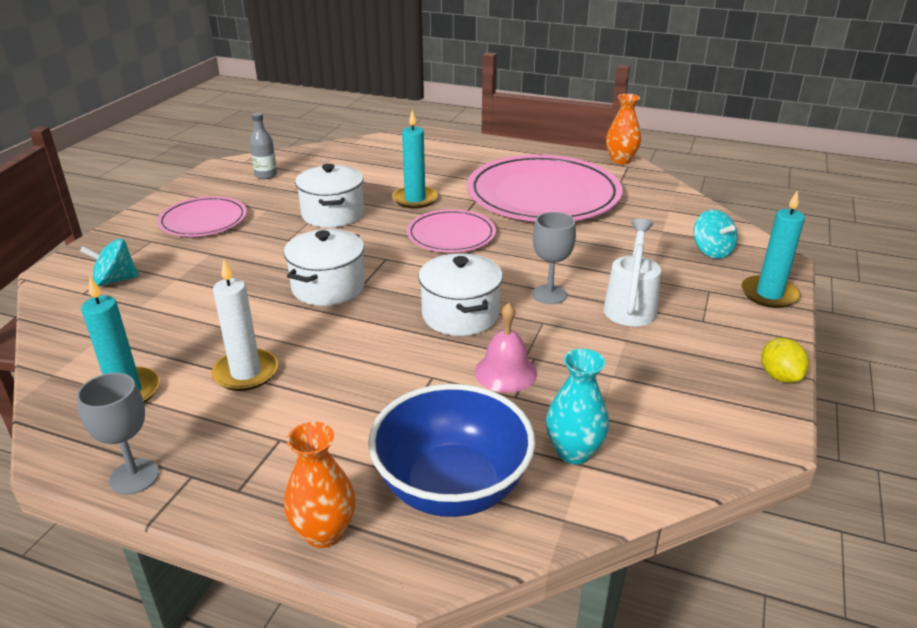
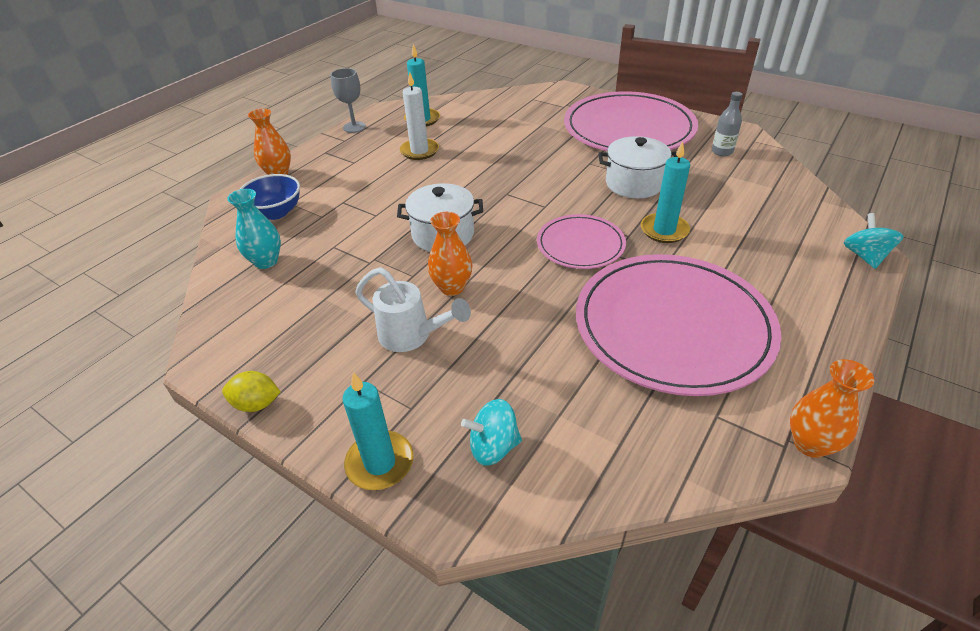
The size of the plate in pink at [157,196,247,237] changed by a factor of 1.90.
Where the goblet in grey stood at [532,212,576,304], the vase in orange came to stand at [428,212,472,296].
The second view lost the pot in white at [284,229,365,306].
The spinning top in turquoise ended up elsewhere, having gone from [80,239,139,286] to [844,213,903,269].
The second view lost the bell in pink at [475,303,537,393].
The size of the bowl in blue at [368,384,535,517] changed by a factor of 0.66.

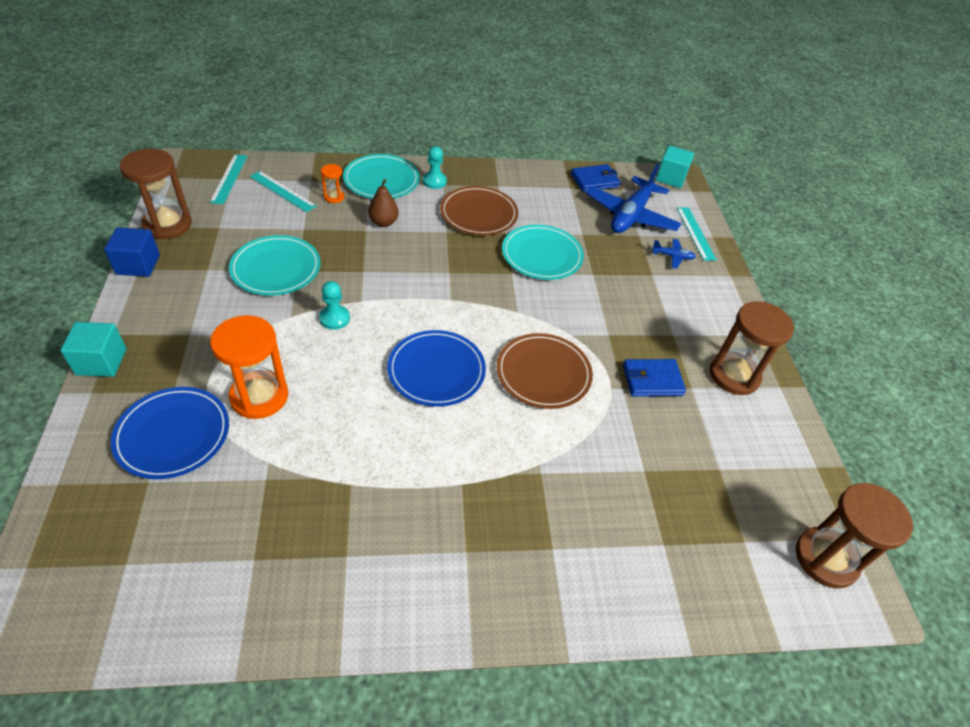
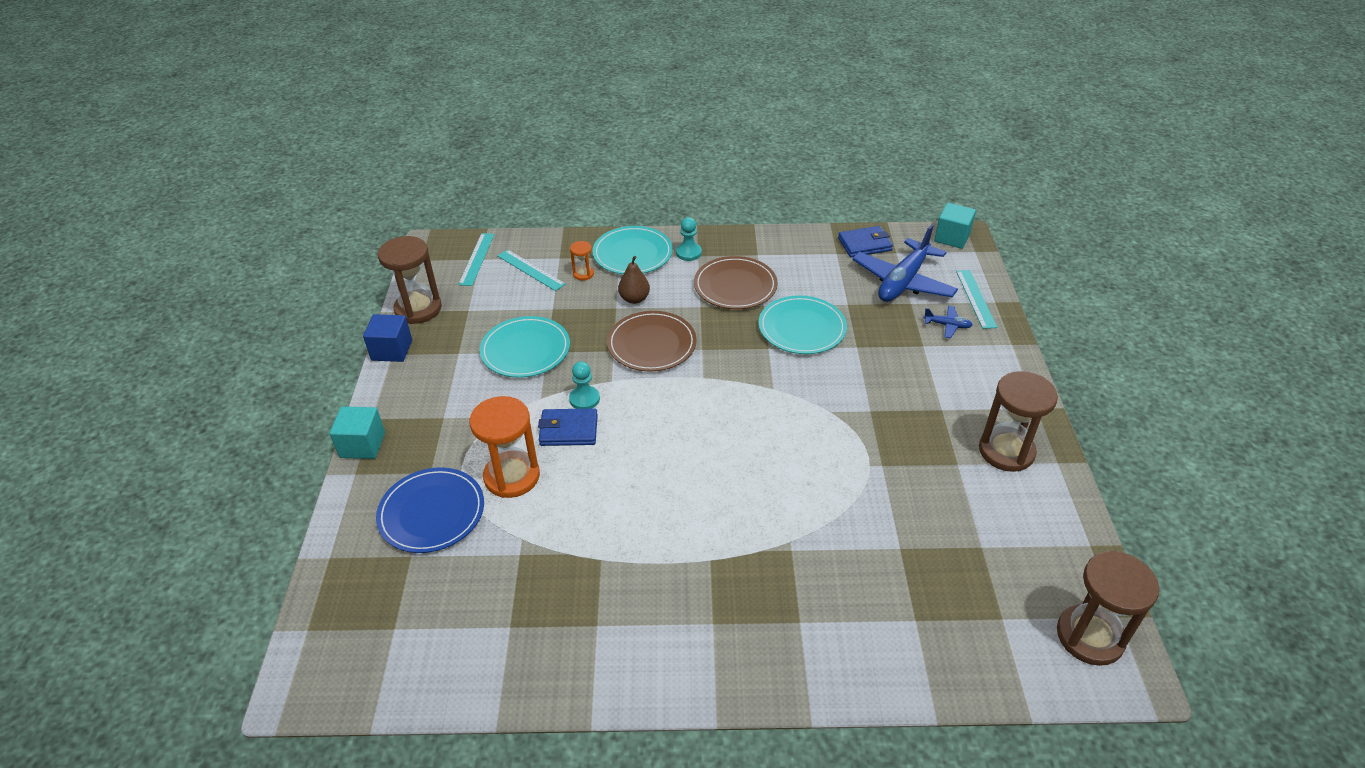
The second view lost the plate in blue at [387,330,486,407].
The plate in brown ended up elsewhere, having gone from [496,333,593,409] to [607,311,697,371].
The wallet in blue ended up elsewhere, having gone from [623,359,686,397] to [538,408,598,446].

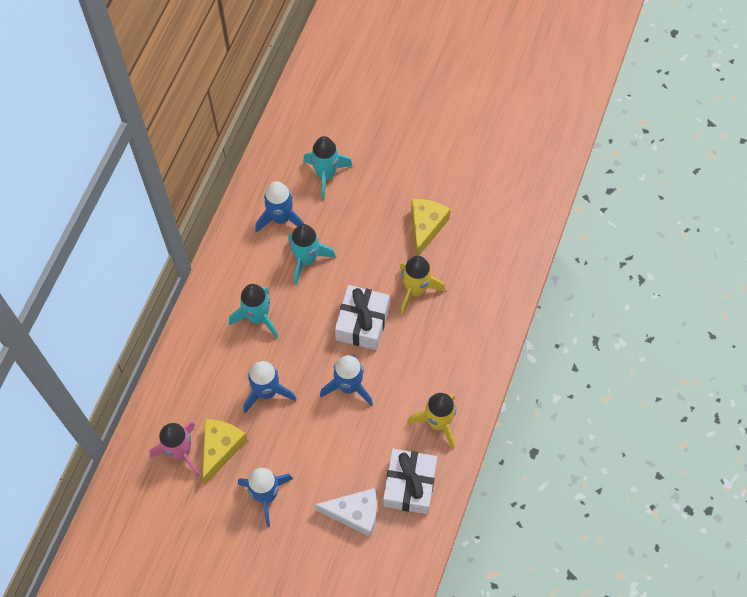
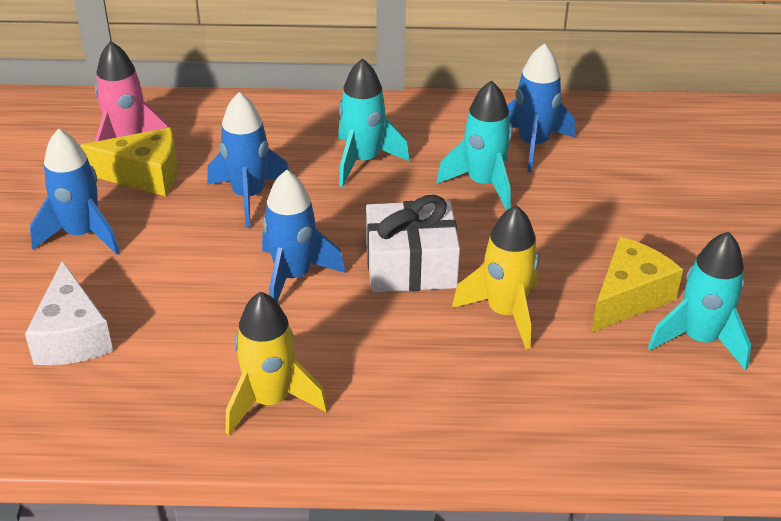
The rocket in turquoise ended up elsewhere, having gone from [303,136,352,200] to [648,232,751,370].
The cheese in yellow at [411,199,451,256] ended up facing another way, 45 degrees counterclockwise from before.
The second view lost the gift in white at [383,449,437,514].

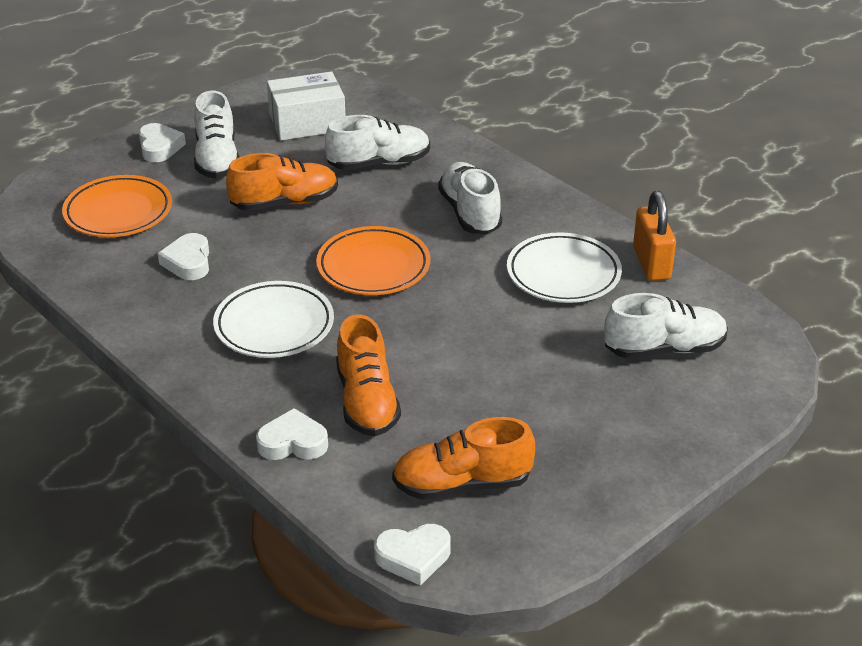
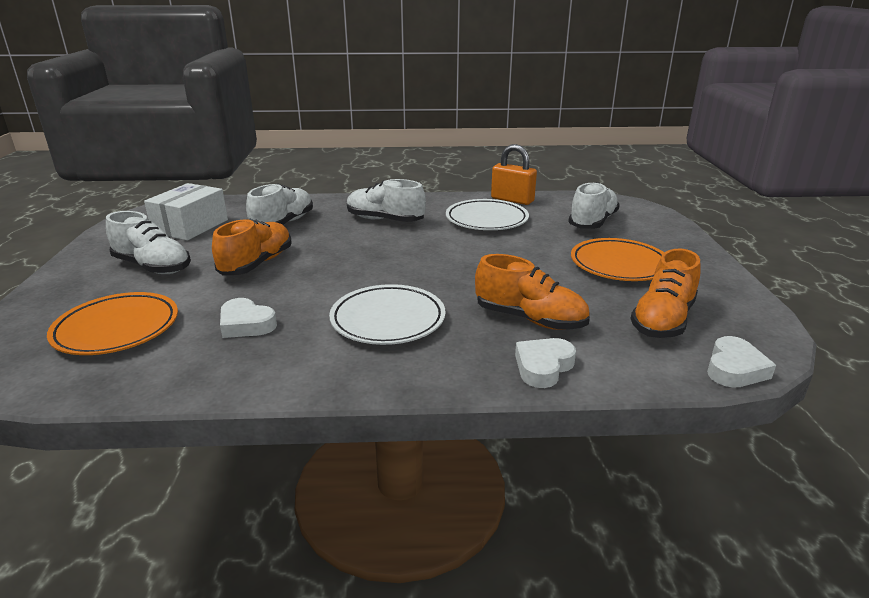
The second view lost the heart in white at [139,123,186,162].
The plate in orange ended up elsewhere, having gone from [316,226,430,295] to [571,238,664,281].

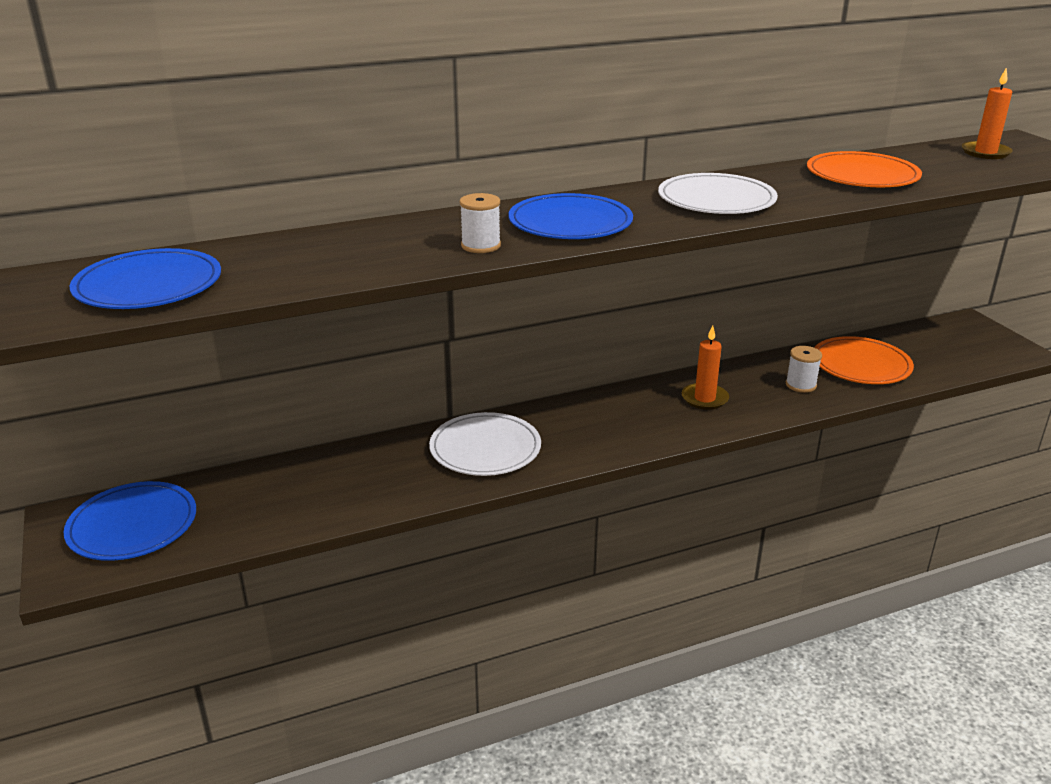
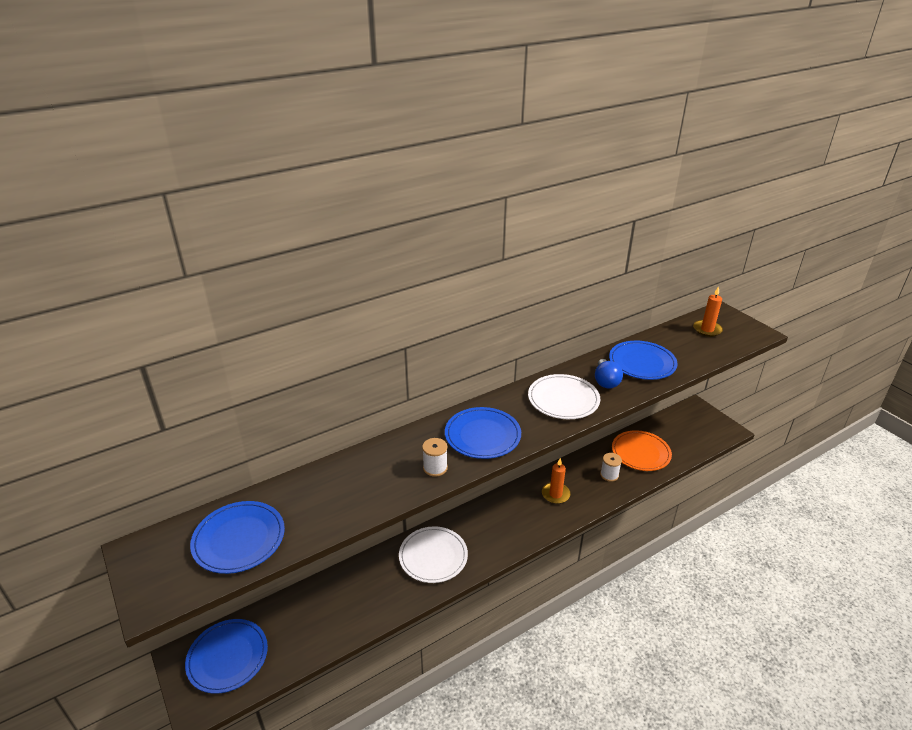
What was the plate in orange at [807,151,922,187] turned into the plate in blue at [609,341,678,380].
The second view gained the light bulb in blue at [595,359,623,389].

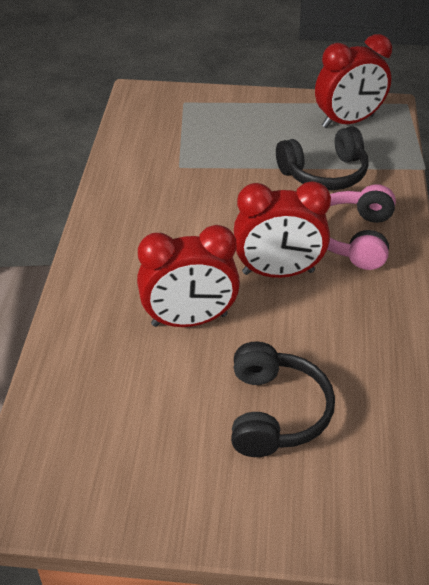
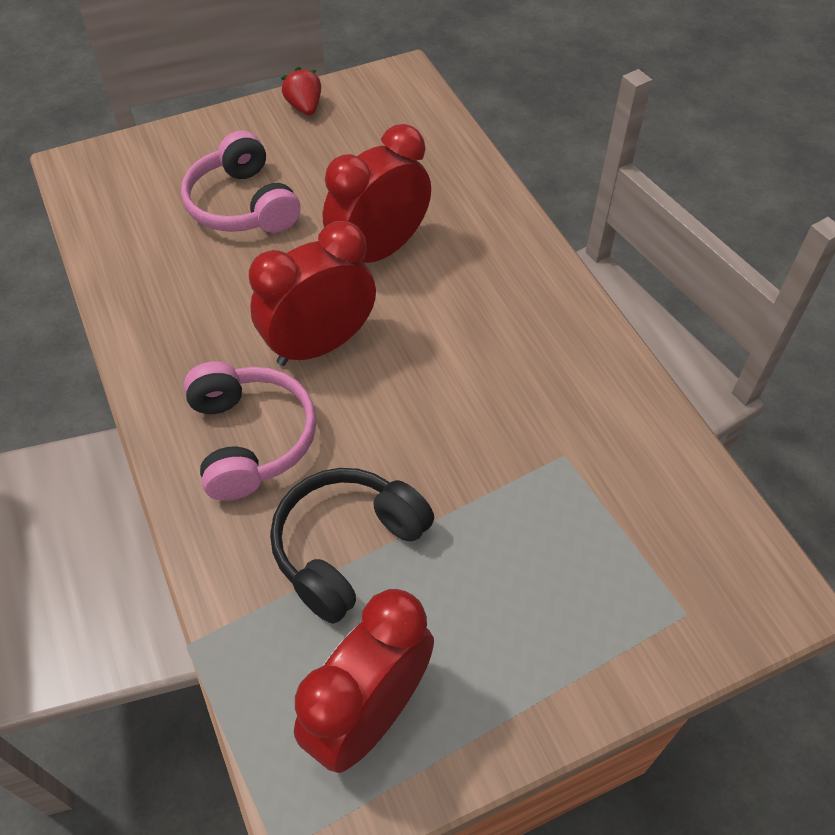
What was the headphones in black at [231,342,335,457] turned into the headphones in pink at [181,131,300,233].
The second view gained the strawberry in red at [281,67,321,115].

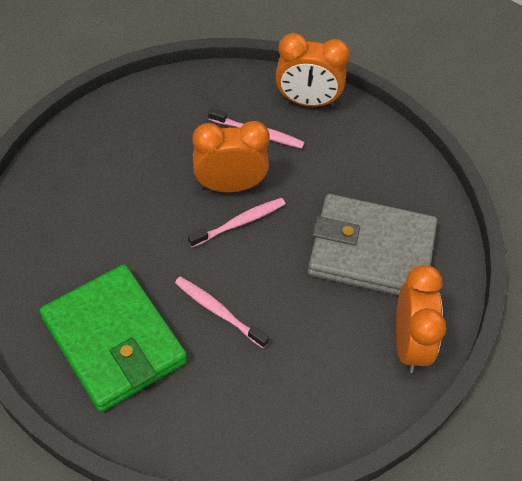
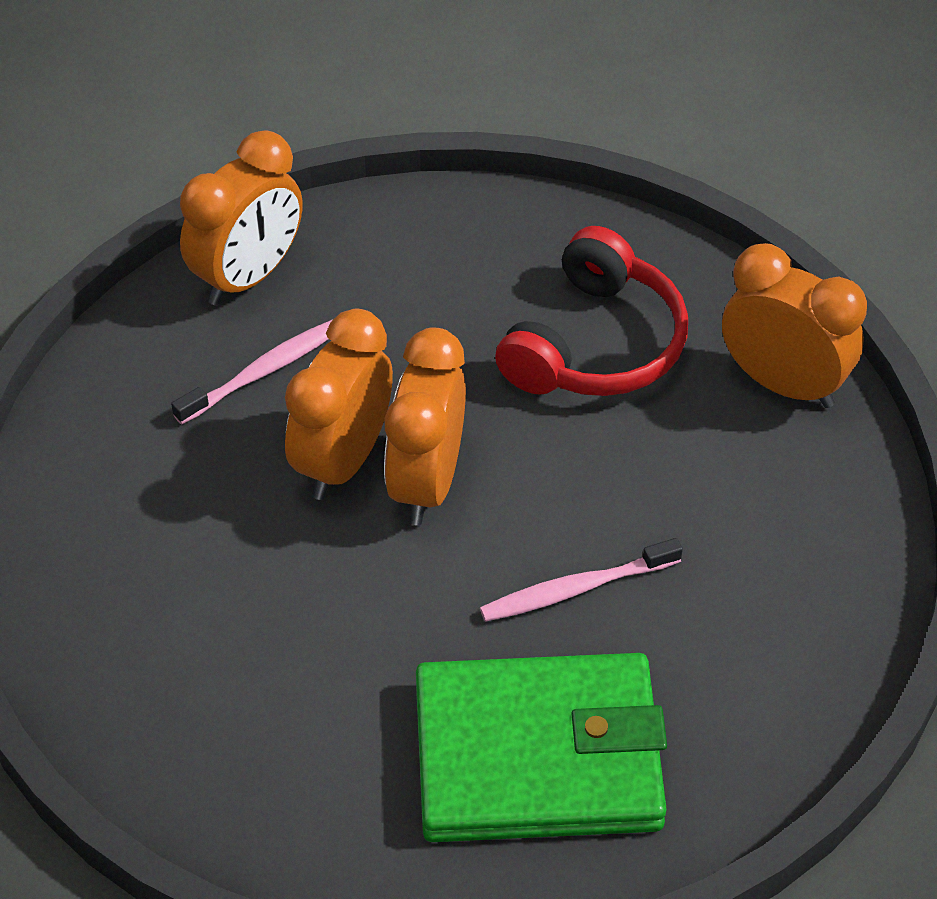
Where the wallet in grey stood at [308,194,437,296], the headphones in red came to stand at [495,226,688,396].
Where the toothbrush in pink stood at [188,198,286,248], the clock in orange came to stand at [384,327,466,525].

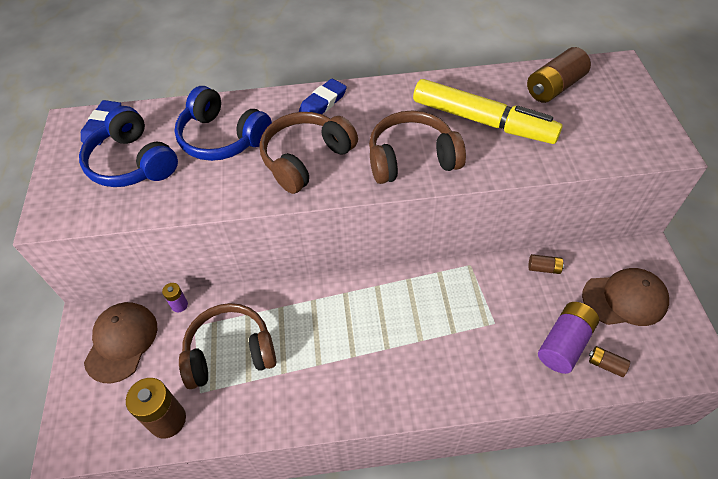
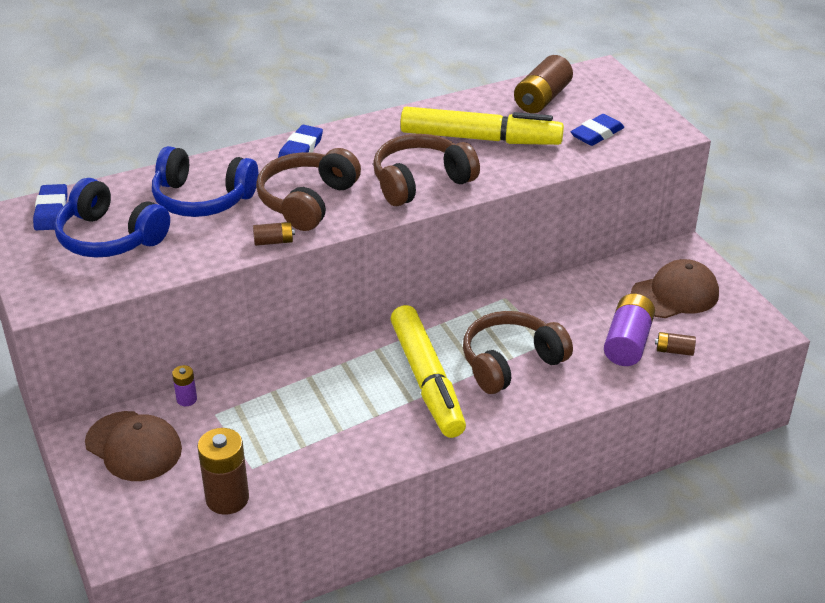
The battery in brown ended up elsewhere, having gone from [529,254,564,274] to [253,222,295,246].
The cap in brown at [84,302,157,383] ended up facing another way, 135 degrees clockwise from before.
The headphones in brown ended up elsewhere, having gone from [179,303,276,389] to [463,311,573,394].
The second view gained the eraser in blue at [570,114,624,146].
The second view gained the marker in yellow at [391,305,466,438].

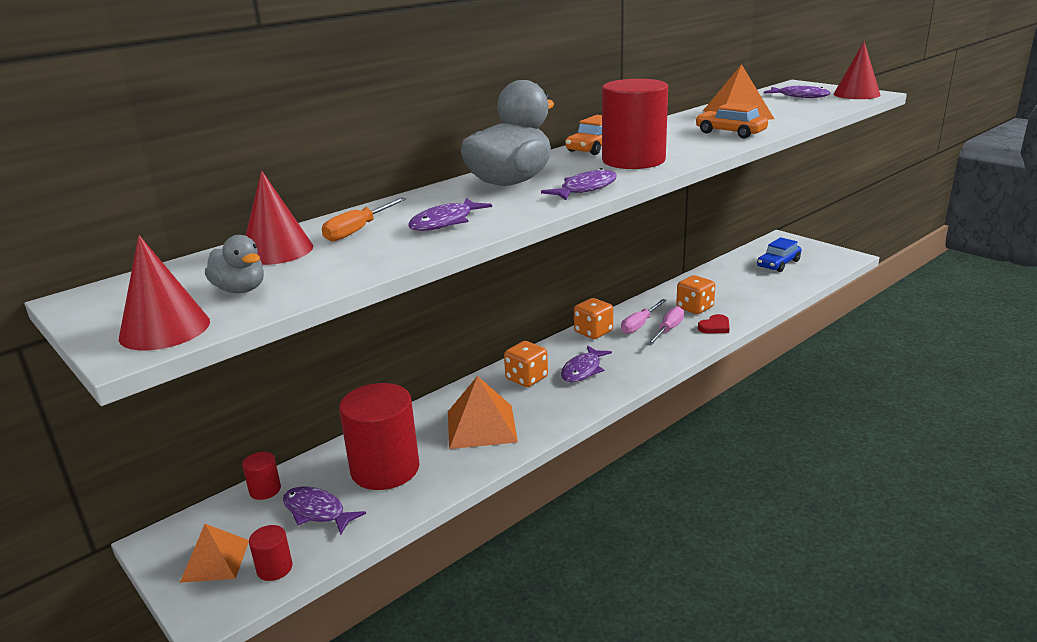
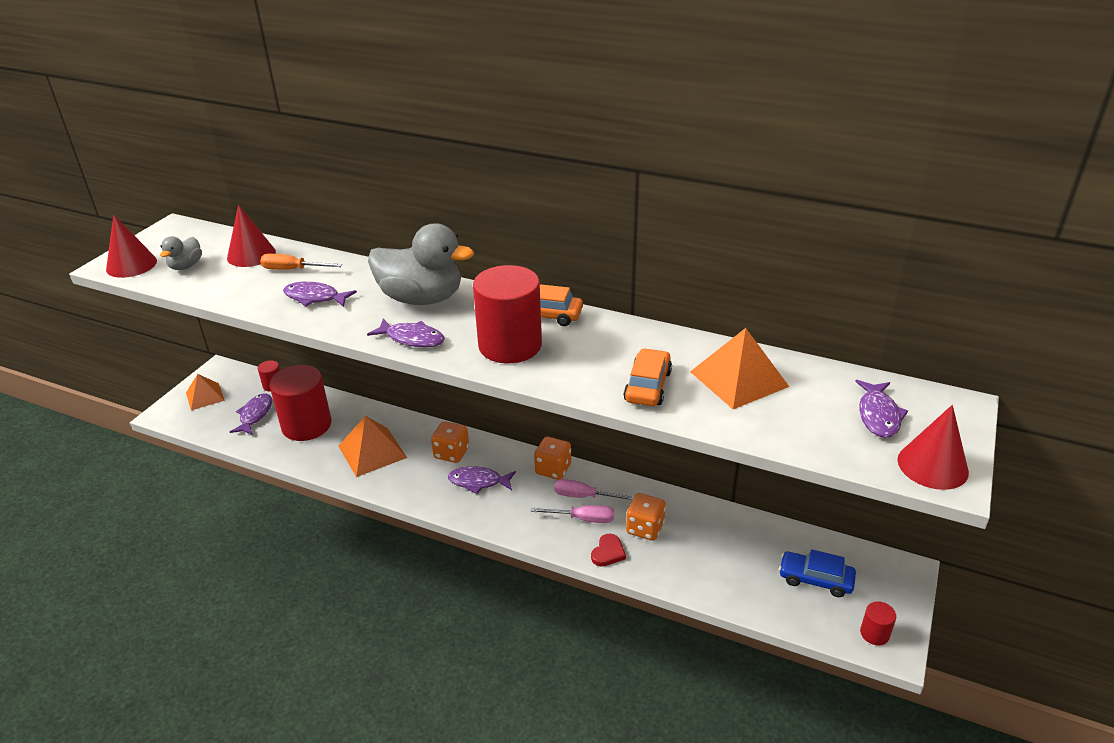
The heart in red at [698,314,730,334] ended up facing another way, 90 degrees counterclockwise from before.
The cylinder in red ended up elsewhere, having gone from [249,525,293,581] to [860,601,896,645].

